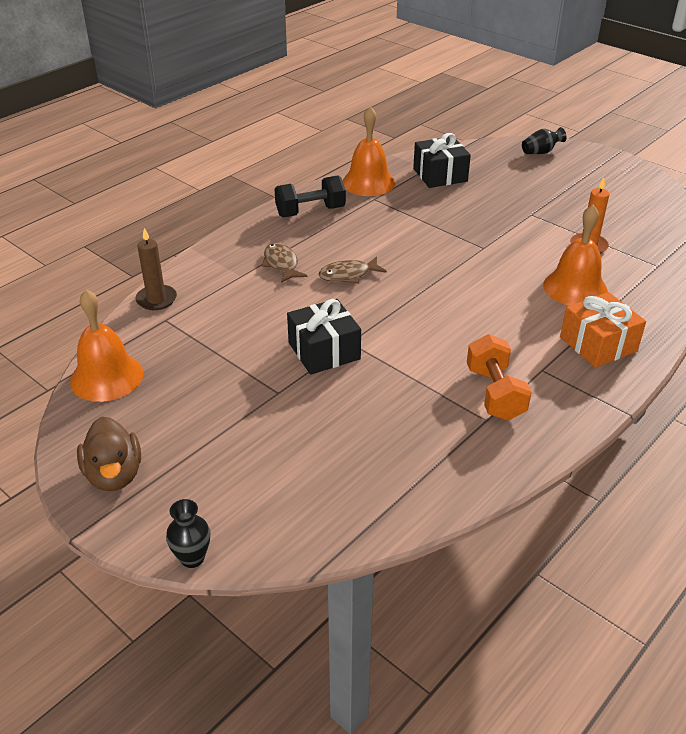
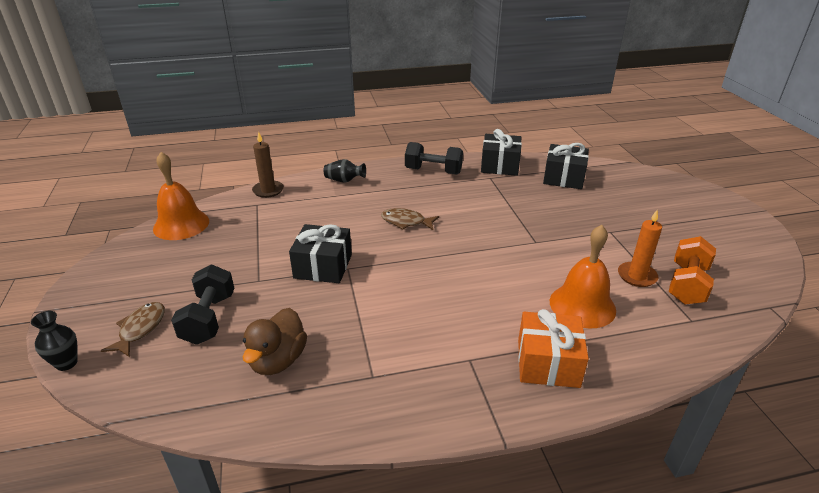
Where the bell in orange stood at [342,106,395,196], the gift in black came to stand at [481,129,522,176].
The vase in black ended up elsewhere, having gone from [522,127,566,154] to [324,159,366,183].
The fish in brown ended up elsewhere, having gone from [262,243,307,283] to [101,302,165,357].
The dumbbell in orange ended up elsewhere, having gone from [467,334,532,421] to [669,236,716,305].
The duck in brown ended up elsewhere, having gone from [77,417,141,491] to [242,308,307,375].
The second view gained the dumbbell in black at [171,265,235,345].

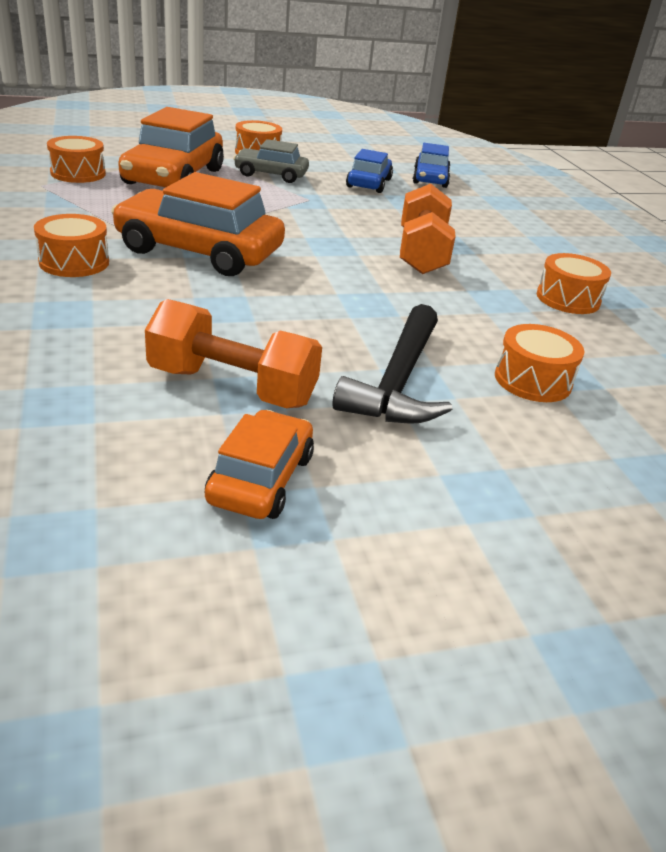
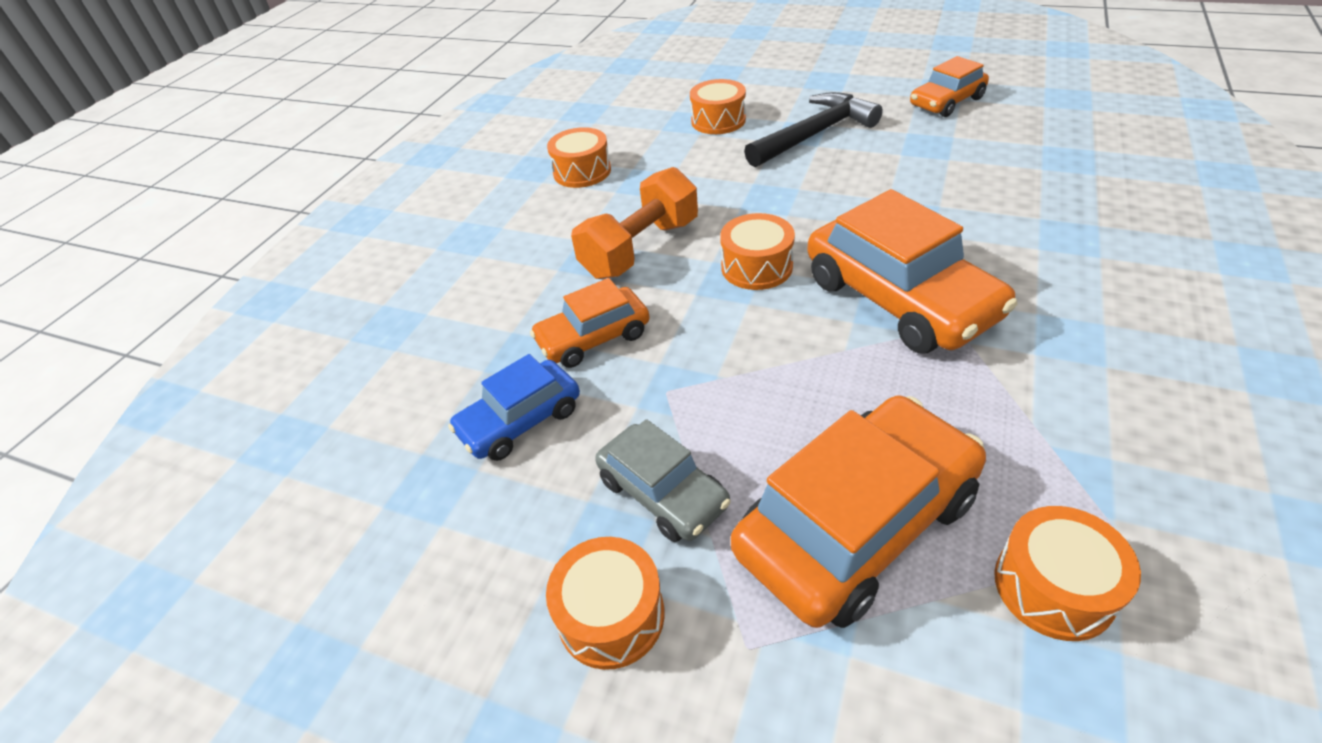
The second view lost the car in blue at [413,143,450,188].
The drum in orange ended up elsewhere, having gone from [34,214,109,277] to [720,213,795,290].
The second view lost the dumbbell in orange at [145,299,322,408].
The second view gained the car in orange at [530,278,650,368].

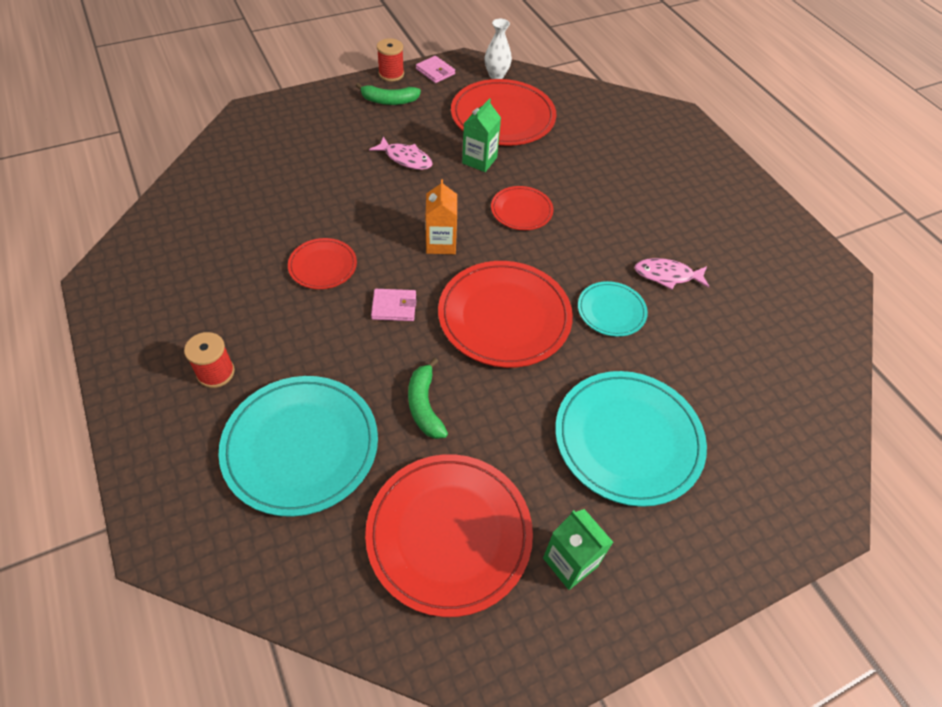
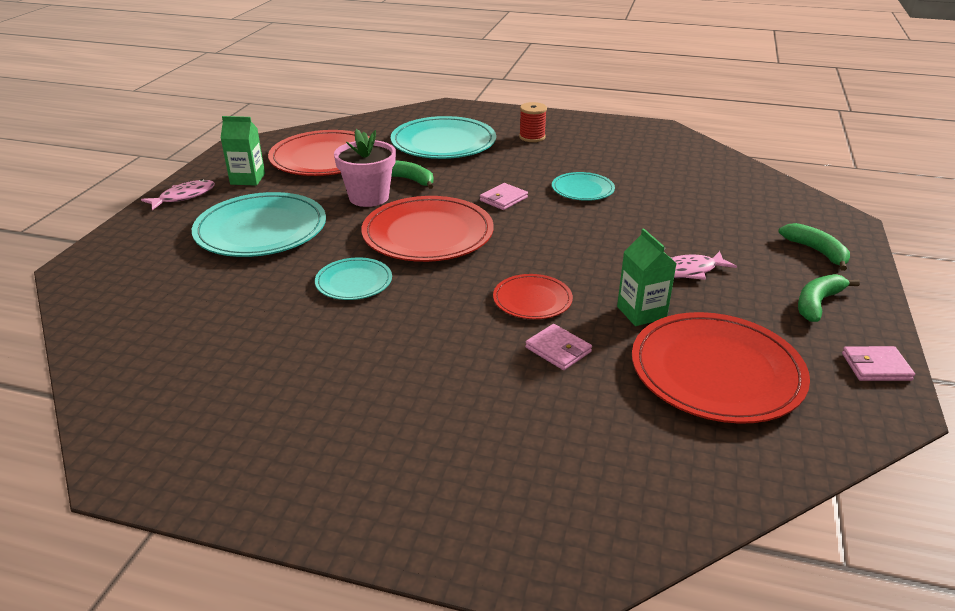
The second view lost the vase in white at [485,19,512,79].
The second view lost the spool in red at [377,38,404,82].
The second view lost the carton in orange at [426,179,457,254].
What was the plate in red at [288,238,357,289] turned into the plate in turquoise at [552,172,615,201].
The fish in pink ended up elsewhere, having gone from [634,258,709,290] to [141,179,215,210].
The second view gained the flower pot in pink at [334,129,396,207].
The second view gained the banana in green at [779,223,850,271].
The second view gained the wallet in pink at [525,324,592,370].

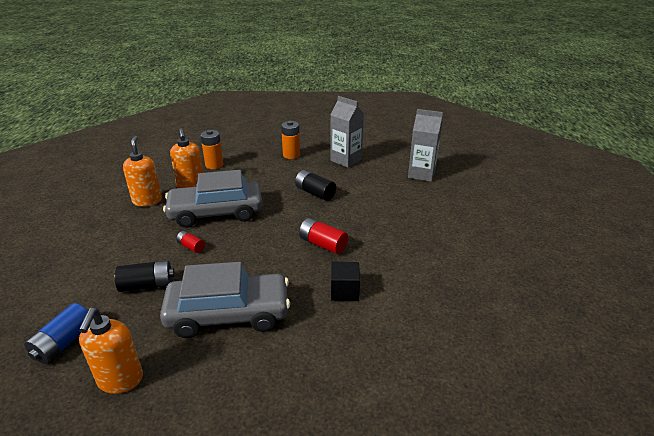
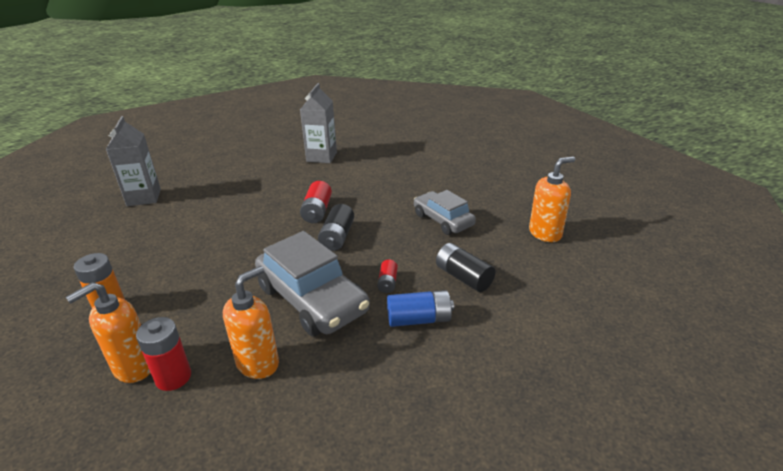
The carton in grey ended up elsewhere, having gone from [330,96,364,168] to [300,83,337,163].
What was the battery in orange at [200,130,223,169] turned into the battery in red at [136,317,191,391].
The soap dispenser in orange ended up elsewhere, having gone from [123,136,162,207] to [66,282,150,383].
The battery in black ended up elsewhere, having gone from [295,170,336,201] to [318,204,354,251].
The size of the car in grey at [160,262,290,338] changed by a factor of 0.62.
The second view lost the cube in black at [331,262,360,301].
The battery in blue ended up elsewhere, having gone from [24,303,88,364] to [387,290,454,327].

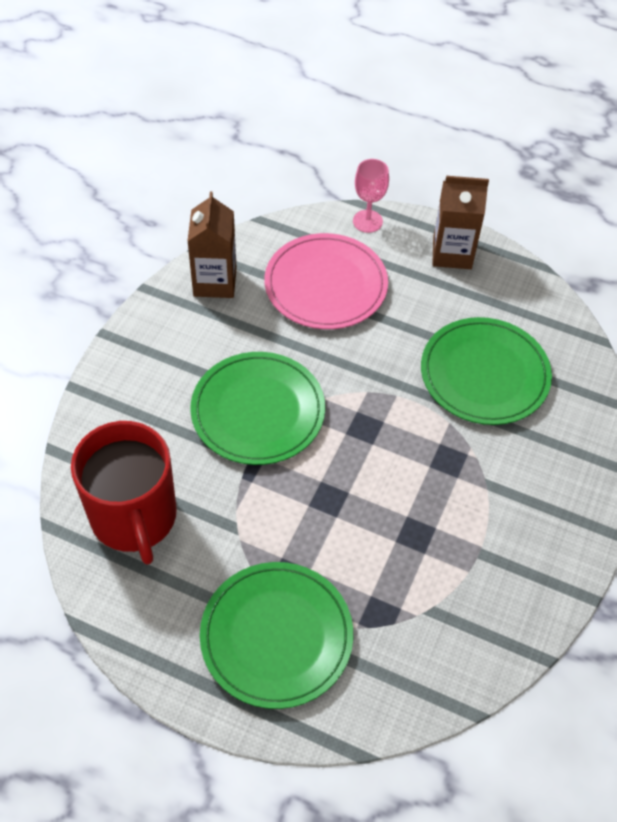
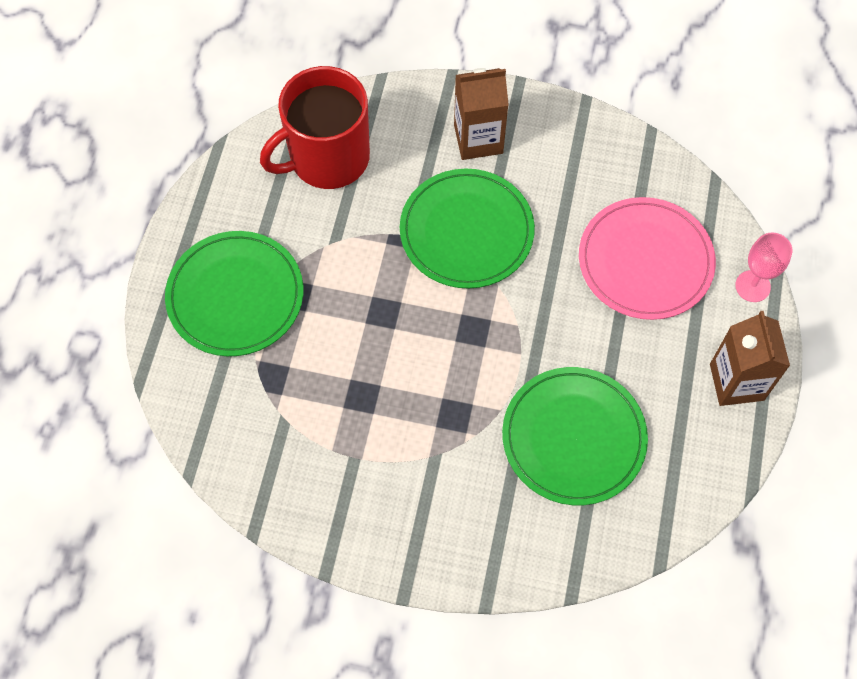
The carton in brown ended up elsewhere, having gone from [187,191,237,298] to [454,68,509,160].

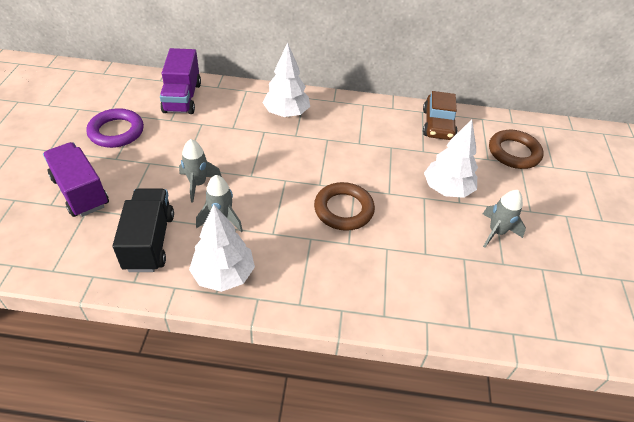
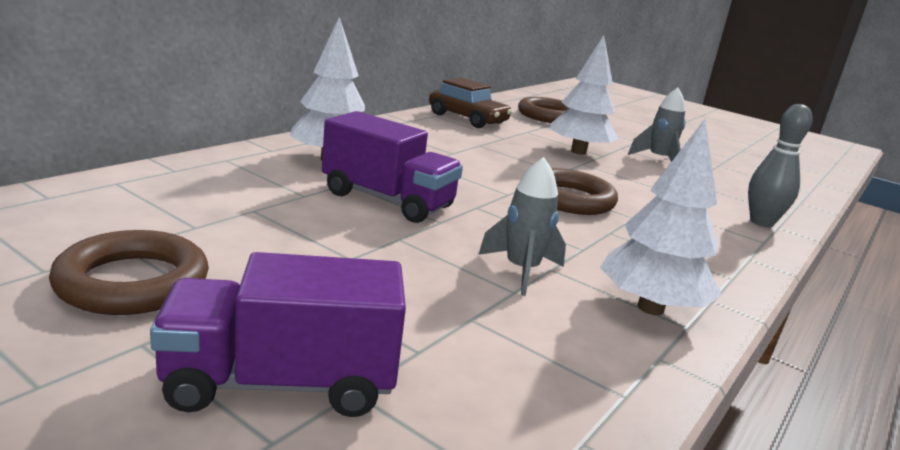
The truck in purple ended up elsewhere, having gone from [160,48,201,114] to [322,111,463,223].
What was the ring in purple at [87,108,144,148] turned into the ring in brown at [49,230,209,315].
The second view lost the rocket in grey at [179,139,222,203].
The second view lost the truck in black at [113,188,174,272].
The second view gained the bowling pin in grey at [748,104,812,227].

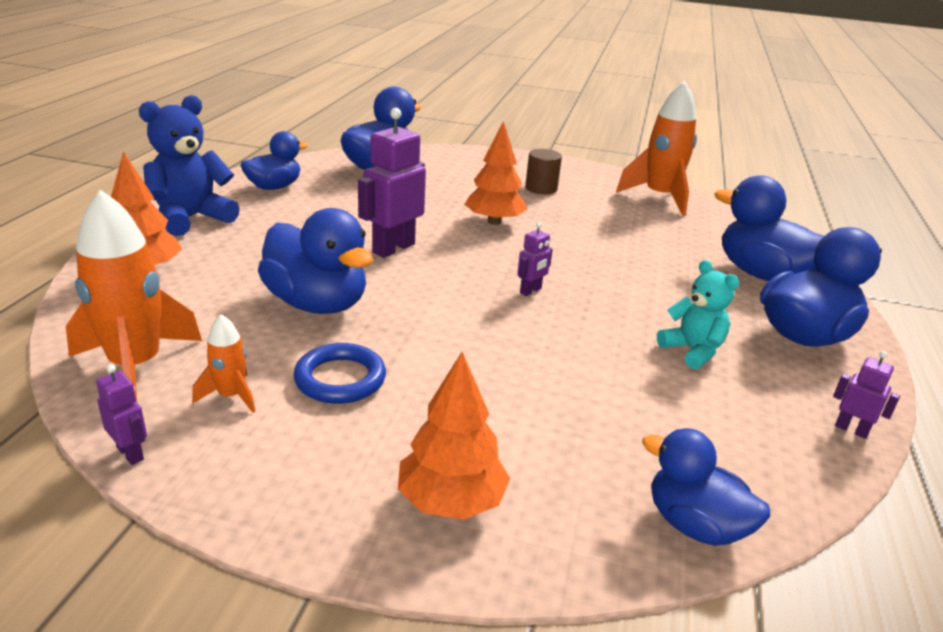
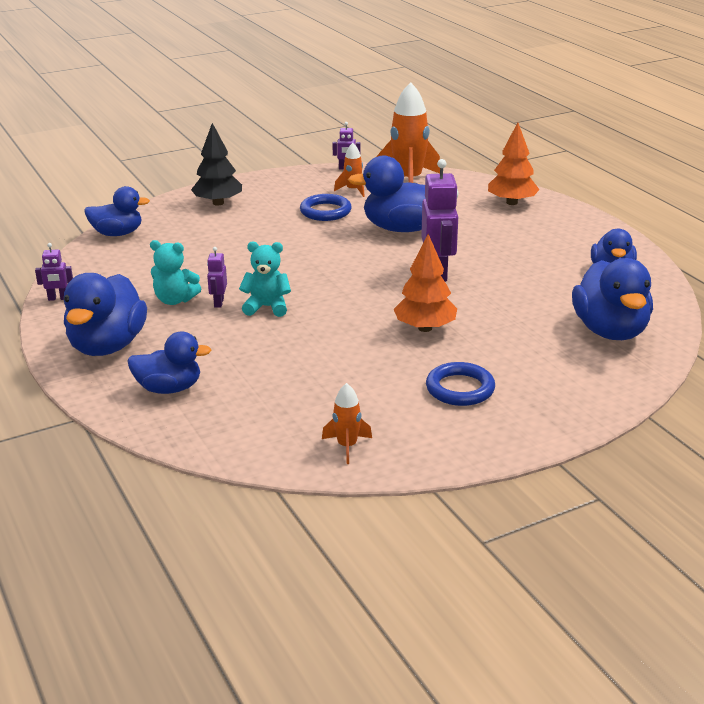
The size of the rocket in orange at [616,81,697,216] changed by a factor of 0.49.
The second view lost the teddy bear in blue at [139,95,240,236].
Where the cylinder in brown stood at [525,149,562,194], the ring in blue came to stand at [426,362,495,406].
The size of the duck in blue at [714,175,824,281] changed by a factor of 0.65.
The robot in purple ended up elsewhere, having gone from [517,222,553,296] to [207,247,227,308].
What was the tree in orange at [398,352,510,520] turned into the tree in black at [191,123,242,206].
The second view gained the teddy bear in turquoise at [239,242,291,317].

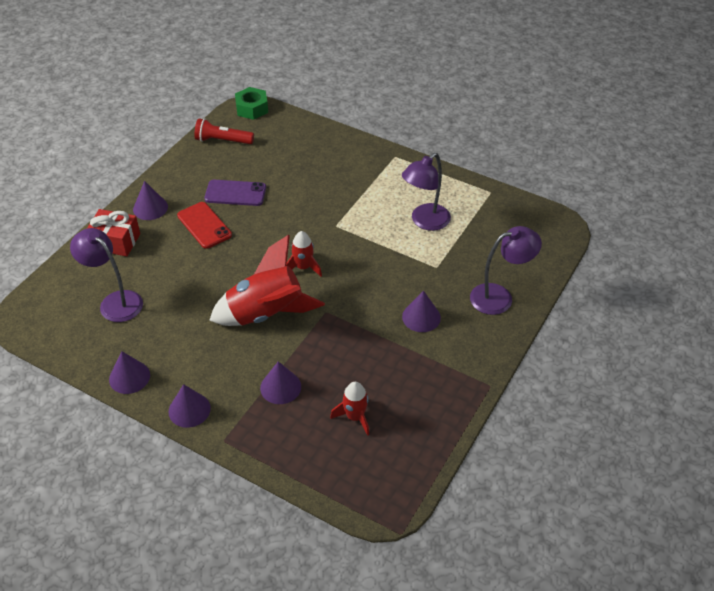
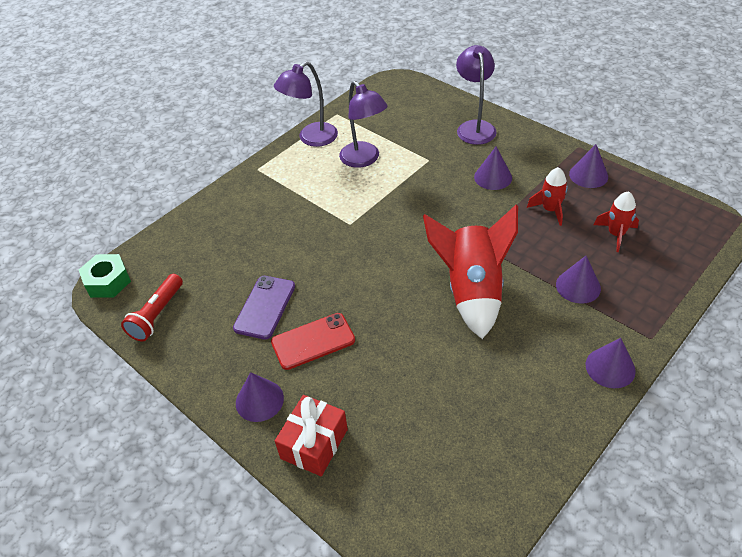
The lamp in purple ended up elsewhere, having gone from [70,228,143,322] to [274,61,338,147].
The rocket in red ended up elsewhere, having gone from [286,231,322,277] to [527,167,568,226].
The cone in purple ended up elsewhere, having gone from [109,351,150,394] to [569,144,608,188].

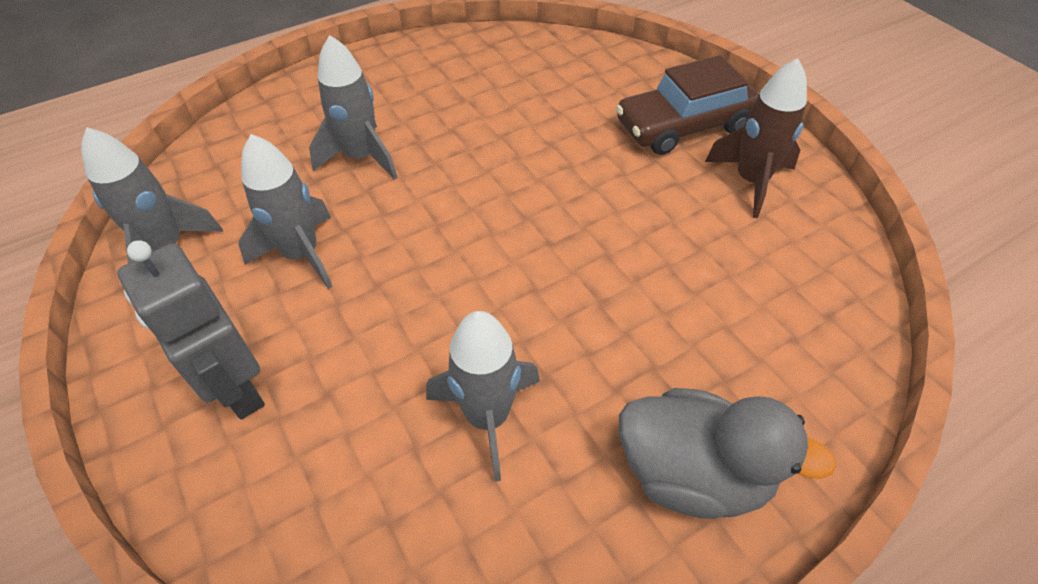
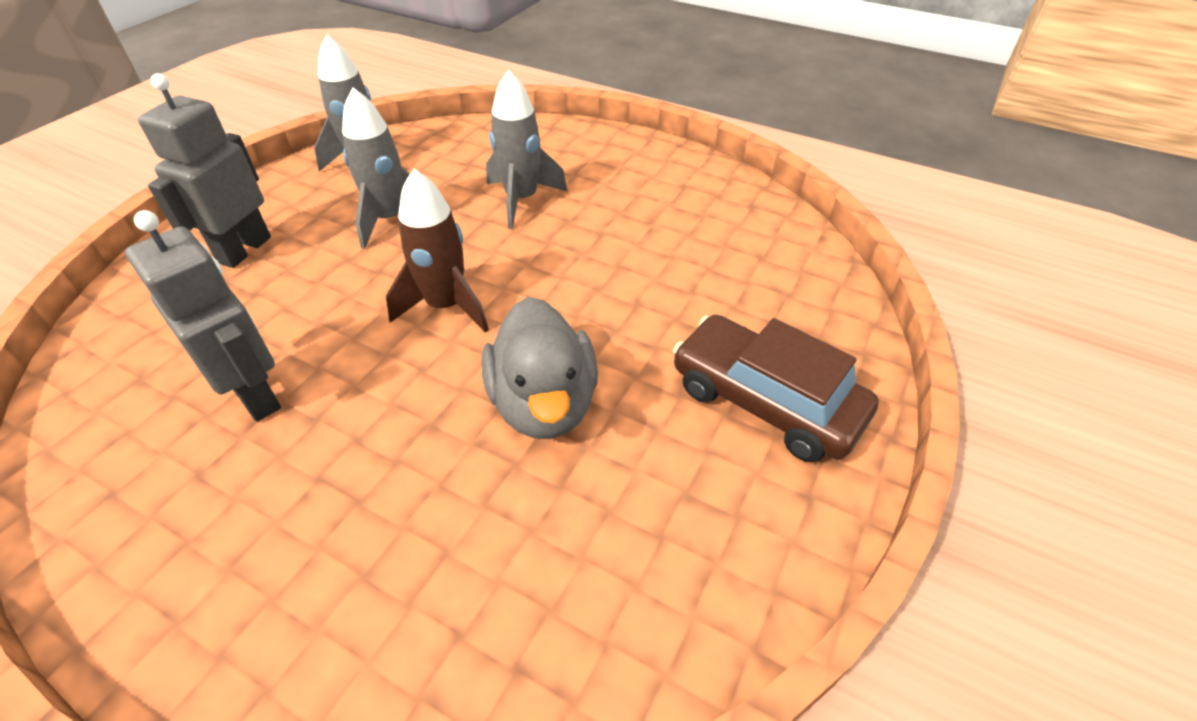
The rocket in brown ended up elsewhere, having gone from [705,58,807,218] to [386,169,489,333].
Where the rocket in grey stood at [426,311,540,482], the robot in grey came to stand at [125,210,281,422].
The duck in grey ended up elsewhere, having gone from [619,388,837,519] to [482,297,598,439].

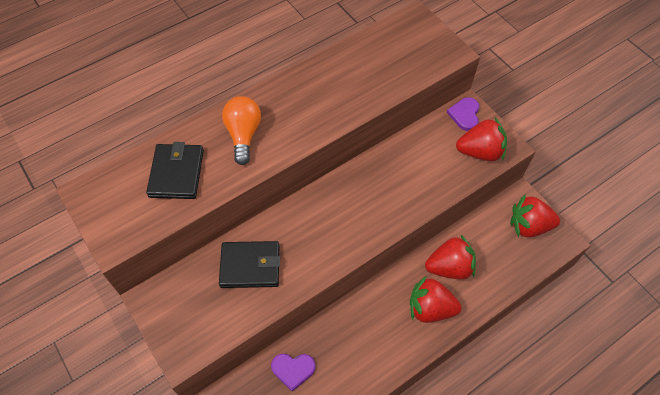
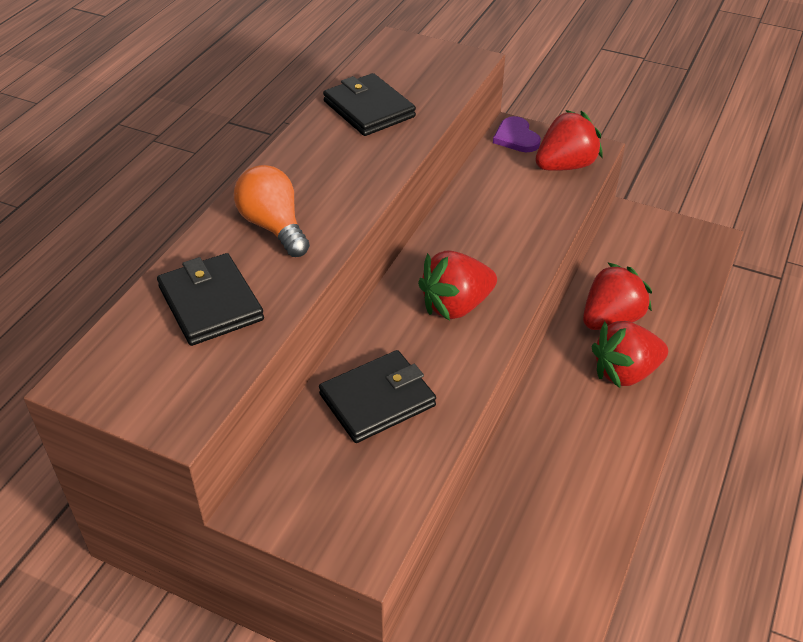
The strawberry in red ended up elsewhere, having gone from [510,195,560,237] to [418,250,497,321].
The second view lost the heart in purple at [271,354,316,391].
The second view gained the wallet in black at [323,73,416,136].

